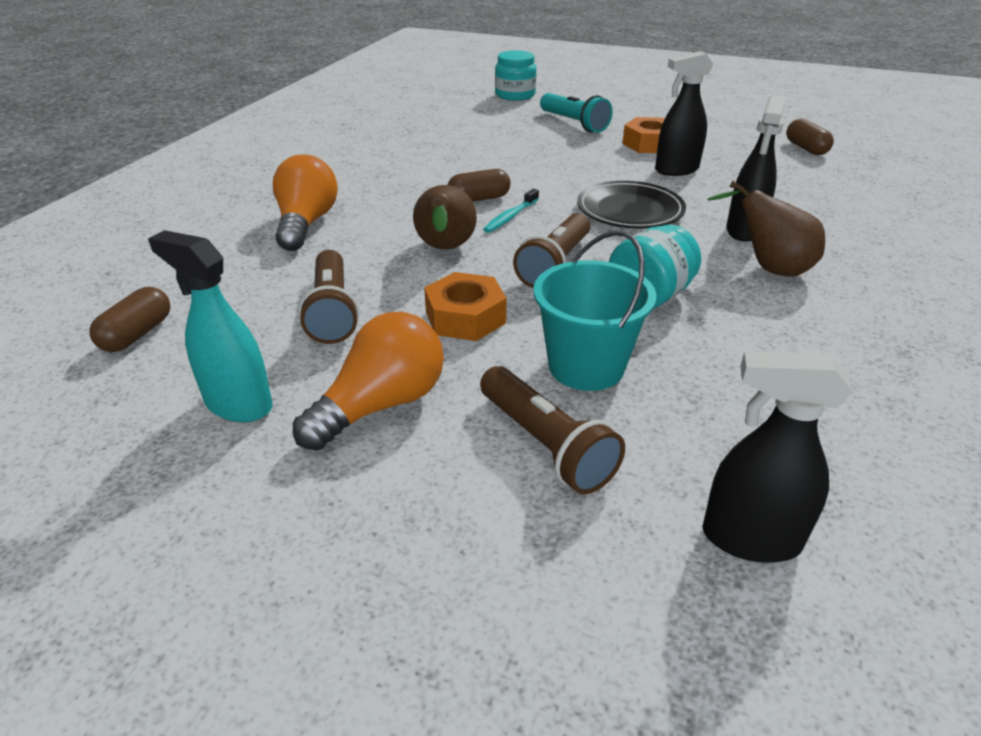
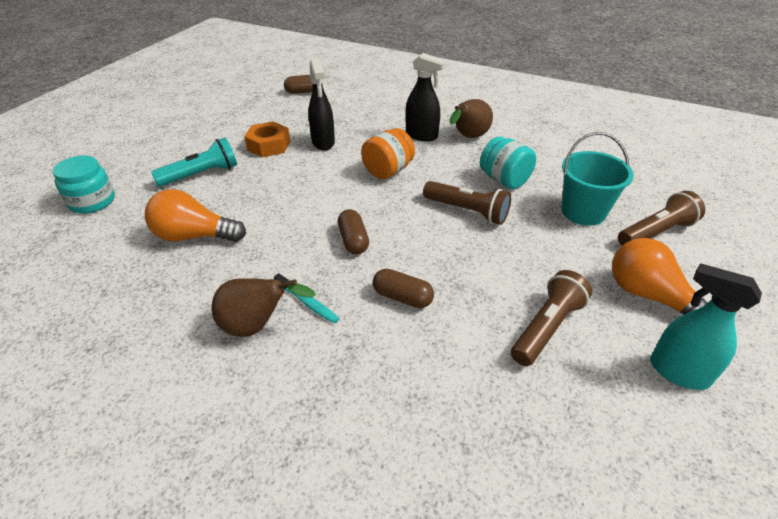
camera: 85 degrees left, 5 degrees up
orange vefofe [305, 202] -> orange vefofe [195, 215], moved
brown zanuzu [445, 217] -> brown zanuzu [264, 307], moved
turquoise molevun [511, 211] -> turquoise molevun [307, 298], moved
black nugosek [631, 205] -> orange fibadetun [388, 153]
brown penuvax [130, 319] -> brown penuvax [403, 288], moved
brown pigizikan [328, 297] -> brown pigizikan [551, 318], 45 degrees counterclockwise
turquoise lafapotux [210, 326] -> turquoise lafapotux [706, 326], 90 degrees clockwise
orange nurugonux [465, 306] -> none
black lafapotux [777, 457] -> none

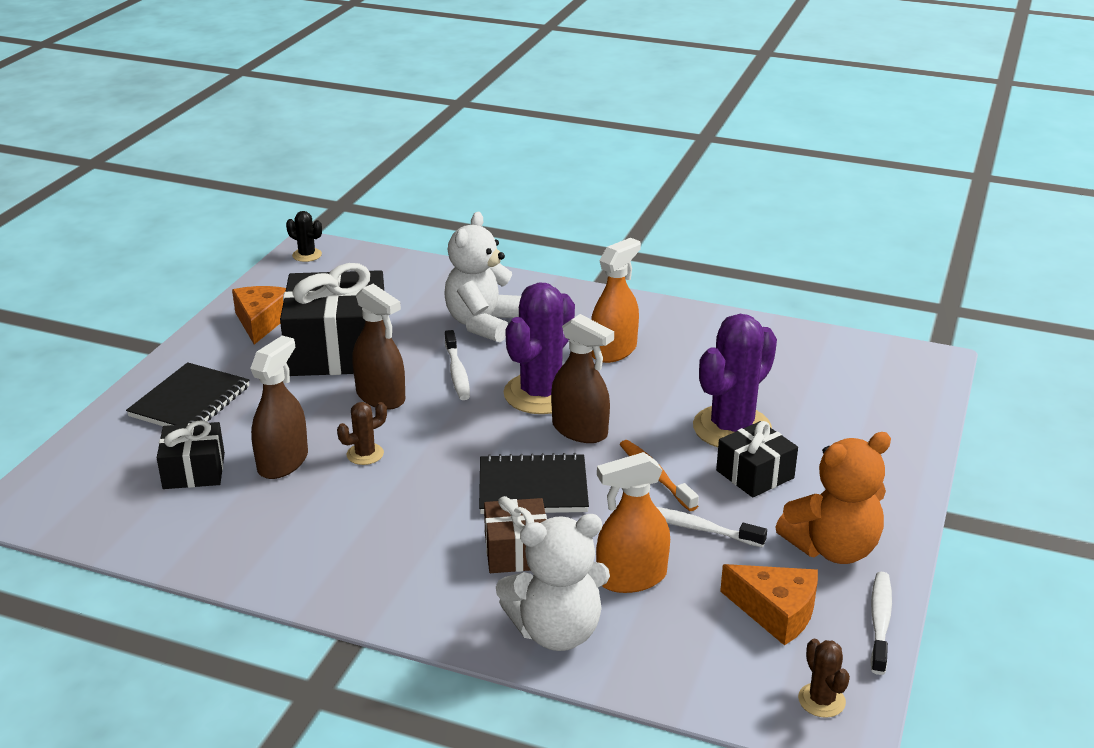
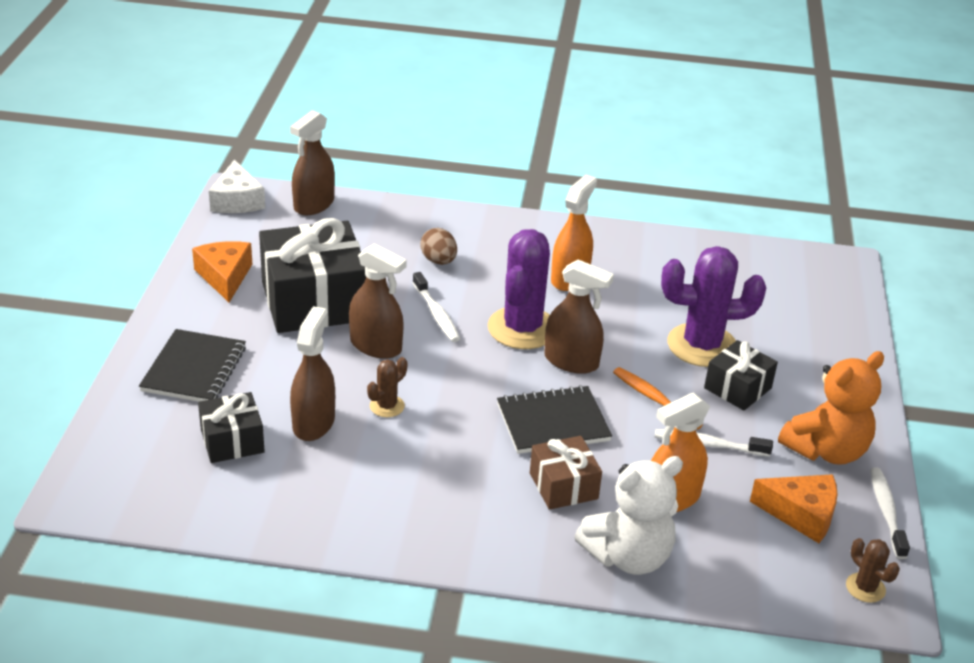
camera: 15 degrees left, 5 degrees up
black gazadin [304, 236] -> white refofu [237, 186]
none -> brown lafapotux [312, 162]
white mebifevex [482, 277] -> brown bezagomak [438, 246]
purple gazadin [735, 380] -> purple gazadin [713, 306], 60 degrees clockwise

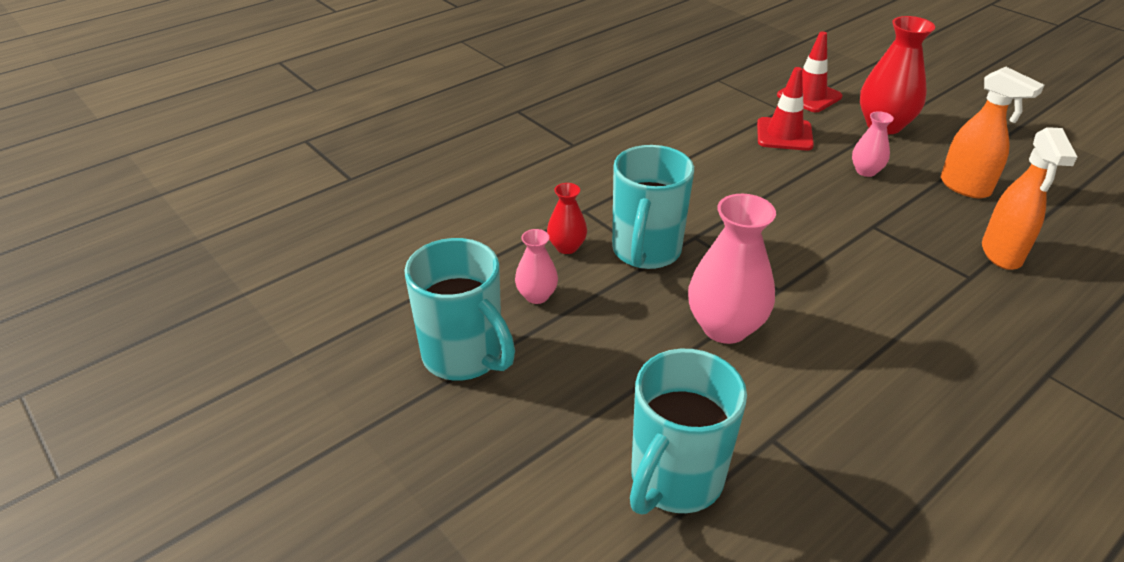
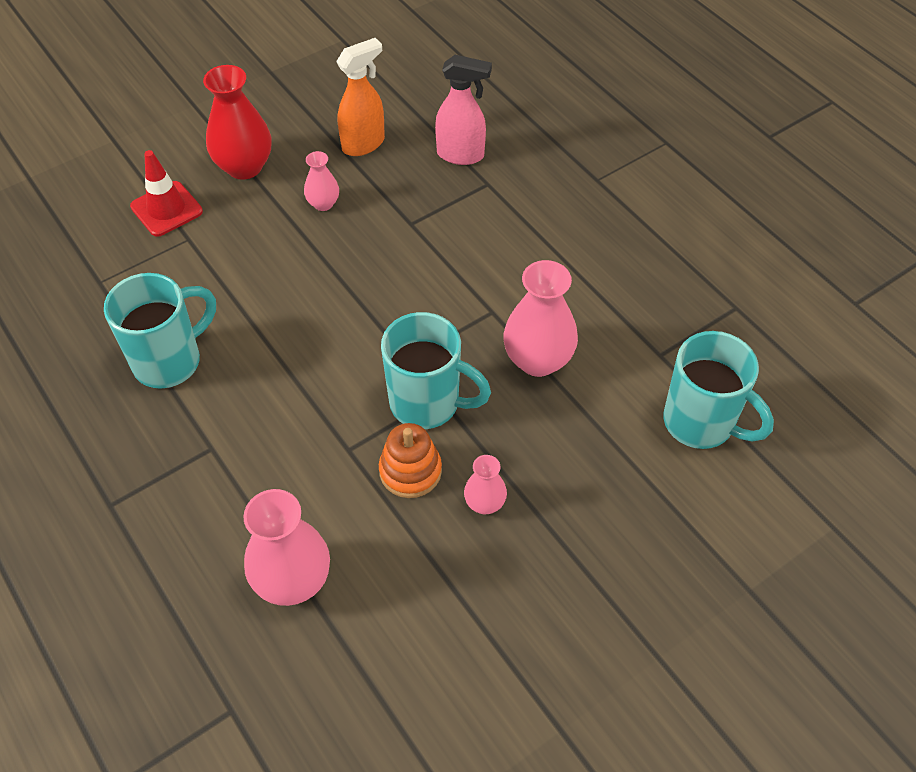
camera: 85 degrees left, 15 degrees up
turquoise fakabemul [459, 309] -> turquoise fakabemul [160, 331], moved
none -> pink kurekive [286, 547]
red kurekive [567, 218] -> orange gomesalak [410, 460]
orange lafapotux [1029, 198] -> pink lafapotux [463, 110]
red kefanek [785, 109] -> none

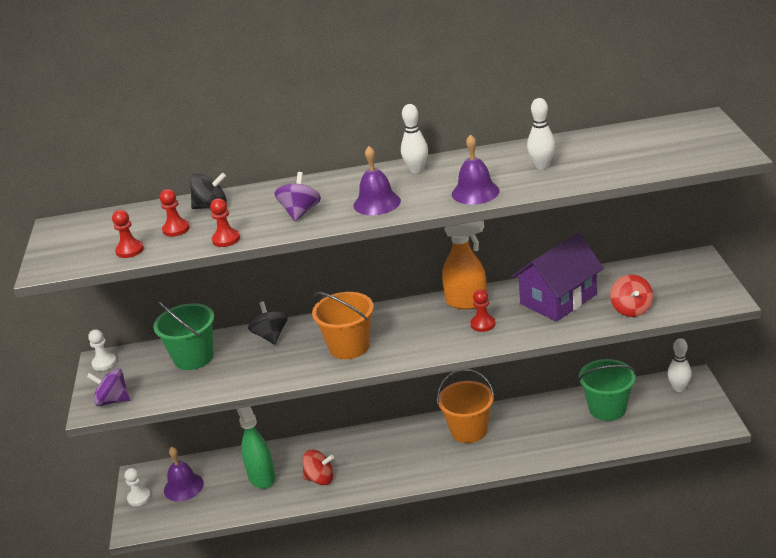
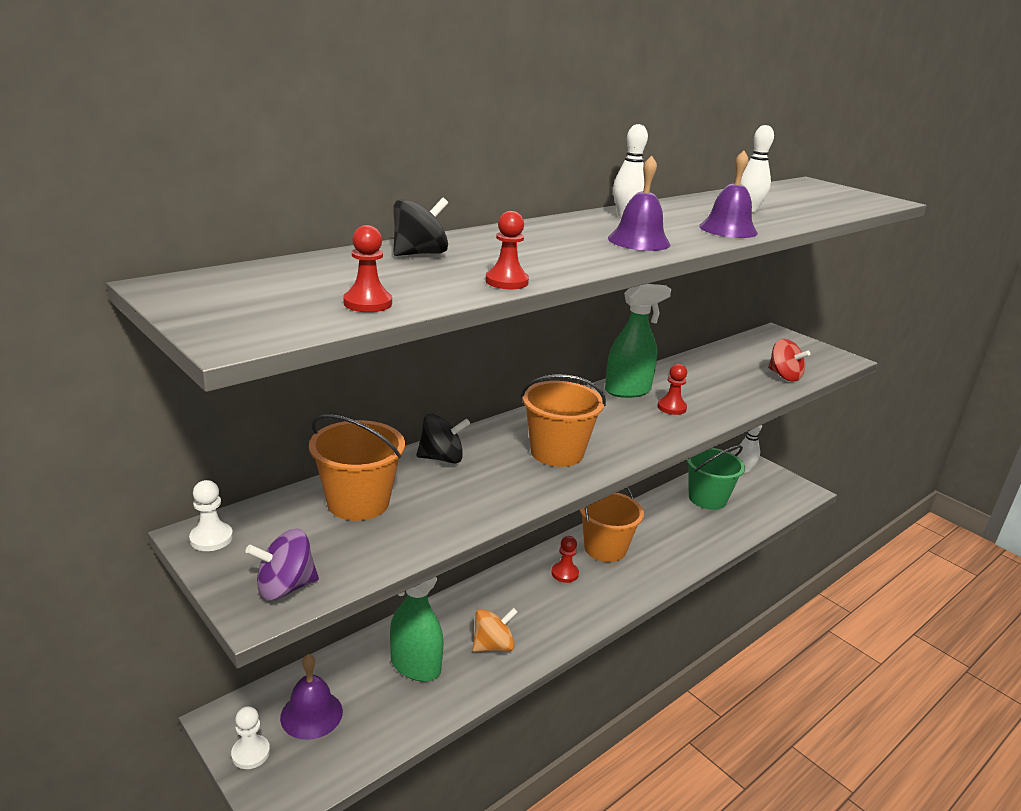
camera: 40 degrees left, 5 degrees down
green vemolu [183, 335] -> orange vemolu [357, 467]
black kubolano [268, 323] -> black kubolano [443, 439], 135 degrees clockwise
red kubolano [318, 467] -> orange kubolano [495, 630]
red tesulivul [175, 213] -> red tesulivul [565, 559], moved
orange lafapotux [464, 265] -> green lafapotux [638, 341]
purple kubolano [298, 196] -> none
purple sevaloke [557, 277] -> none

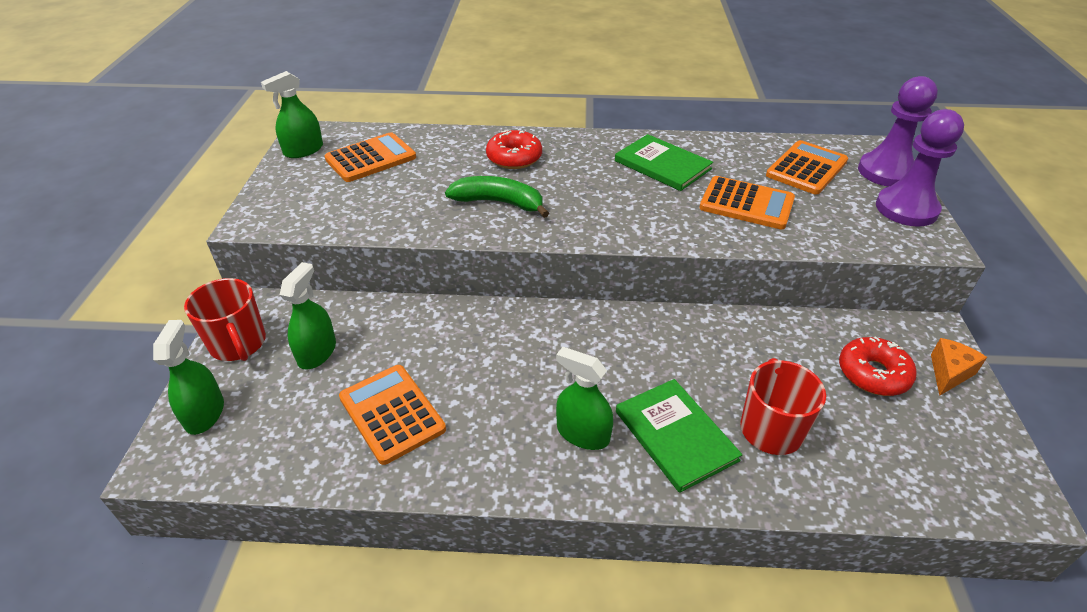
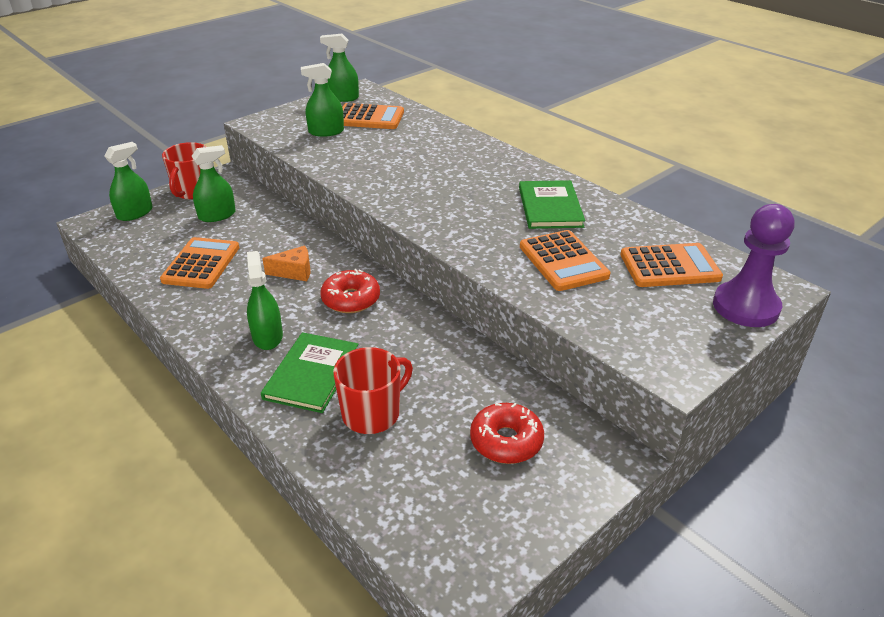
camera: 45 degrees right, 5 degrees down
orange refofu [959, 367] -> orange refofu [286, 263], moved
none -> green lafapotux [322, 100]
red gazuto [514, 149] -> red gazuto [350, 291], moved
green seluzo [497, 197] -> none
purple tesulivul [920, 168] -> none

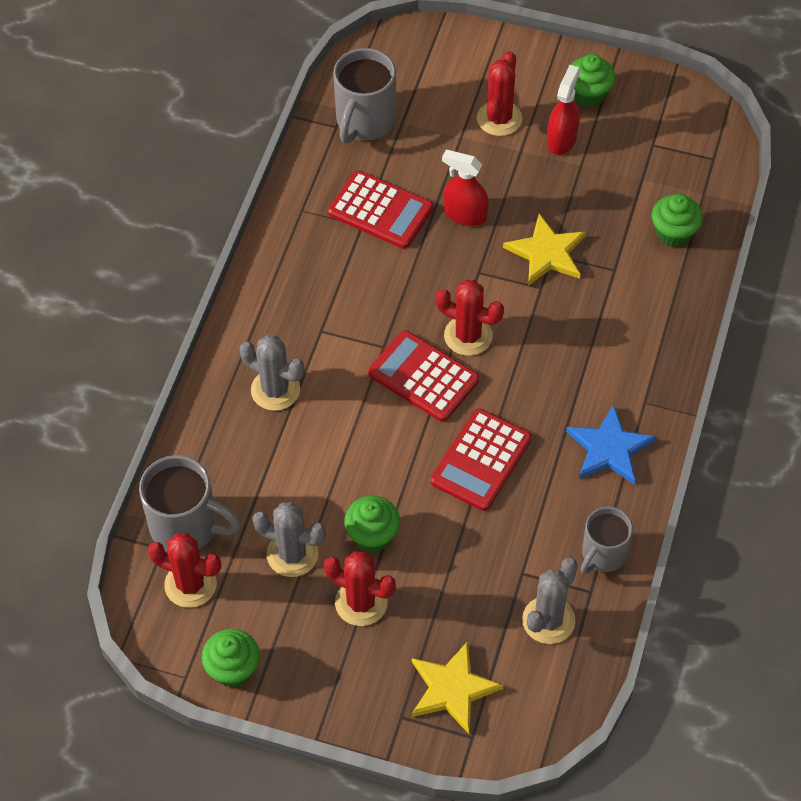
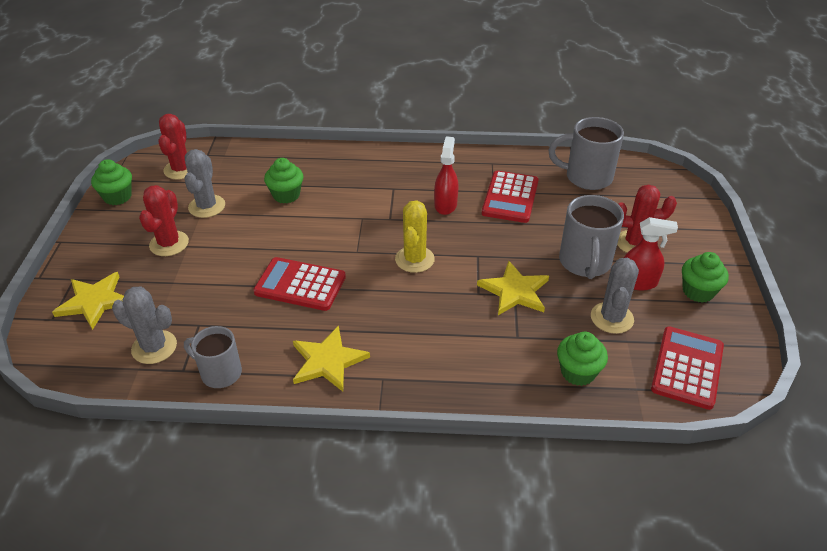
camera: 75 degrees right, 15 degrees down
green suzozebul [372, 524] -> green suzozebul [284, 181], moved
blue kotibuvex [611, 445] -> yellow kotibuvex [331, 359]
red gazadin [469, 318] -> yellow gazadin [415, 236]
red lafapotux [465, 188] -> red lafapotux [446, 175], moved
grey fakabemul [190, 503] -> grey fakabemul [591, 237], moved
grey gazadin [272, 373] -> grey gazadin [615, 296], moved
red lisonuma [423, 376] -> red lisonuma [687, 368], moved

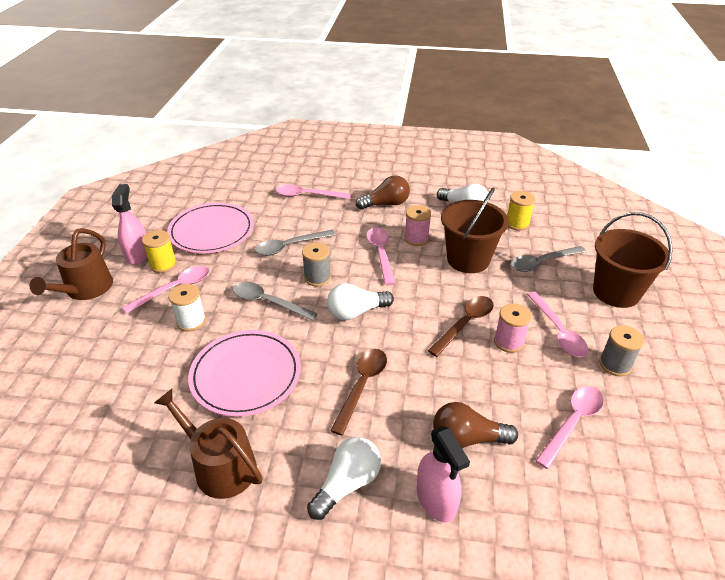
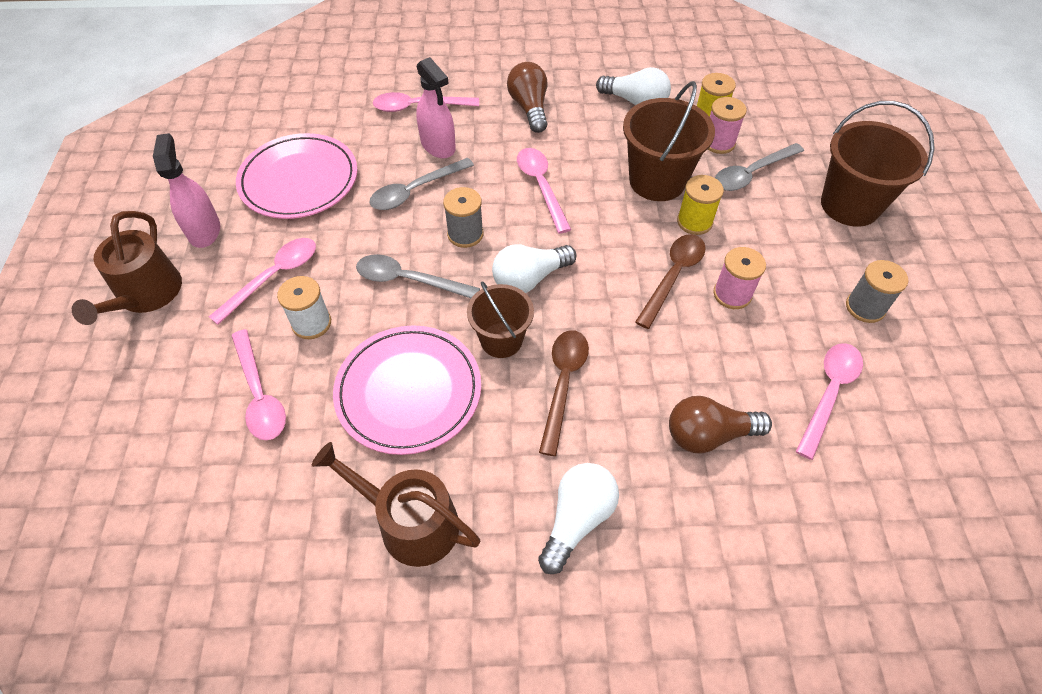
camera: 10 degrees left, 15 degrees up
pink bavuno [557, 324] -> pink bavuno [258, 384], moved
pink lafapotux [443, 474] -> pink lafapotux [436, 107], moved
none -> brown vemolu [500, 319]
brown vefofe [383, 193] -> brown vefofe [527, 97], 75 degrees counterclockwise
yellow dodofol [159, 251] -> yellow dodofol [700, 205], moved
pink dodofol [417, 225] -> pink dodofol [727, 125], moved

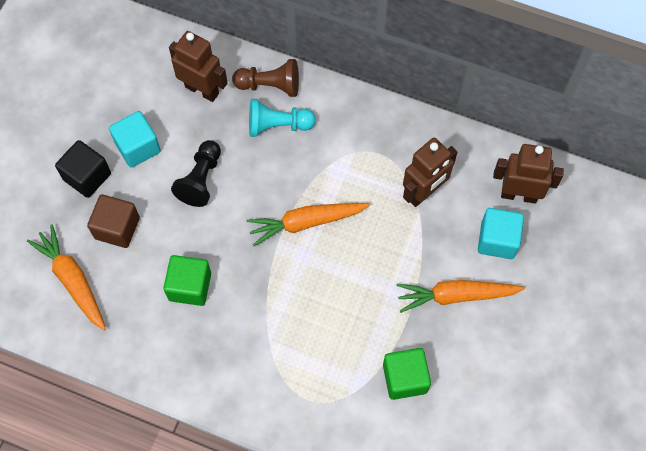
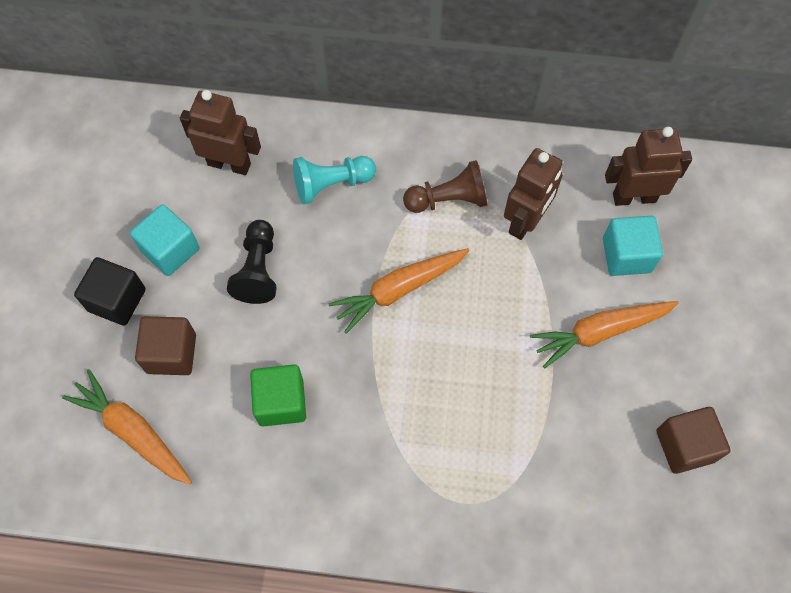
camera: 15 degrees left, 0 degrees up
brown tesulivul [265, 78] -> brown tesulivul [445, 186], moved
none -> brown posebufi [693, 440]
green posebufi [407, 374] -> none

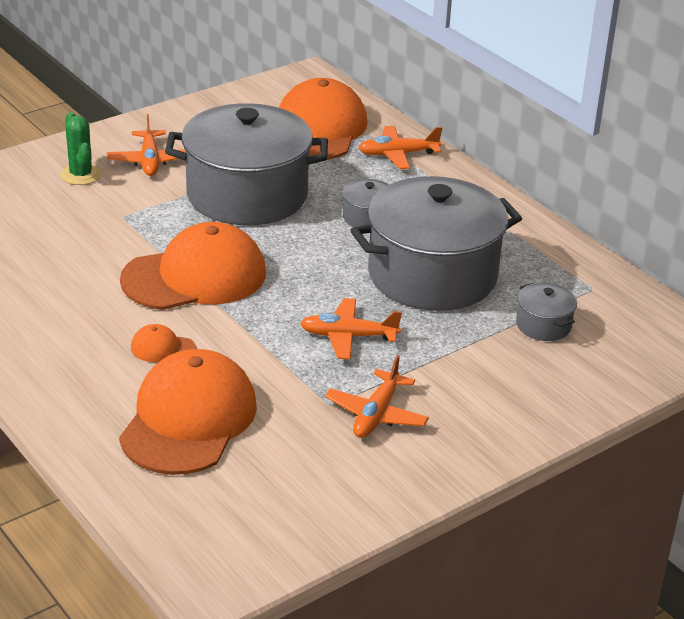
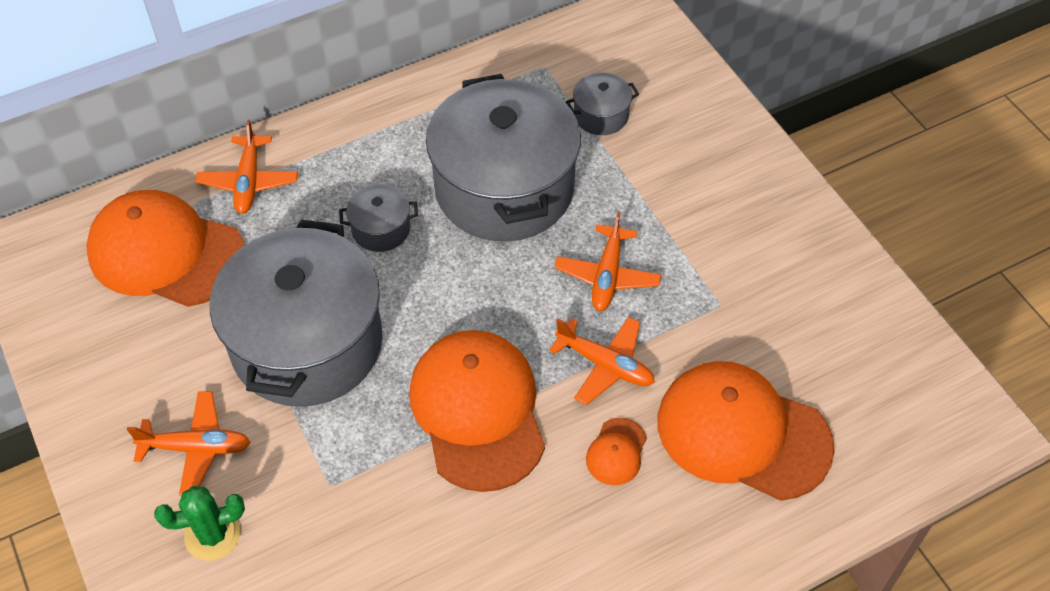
camera: 80 degrees left, 20 degrees up
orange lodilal [377, 396] -> orange lodilal [602, 360], moved

